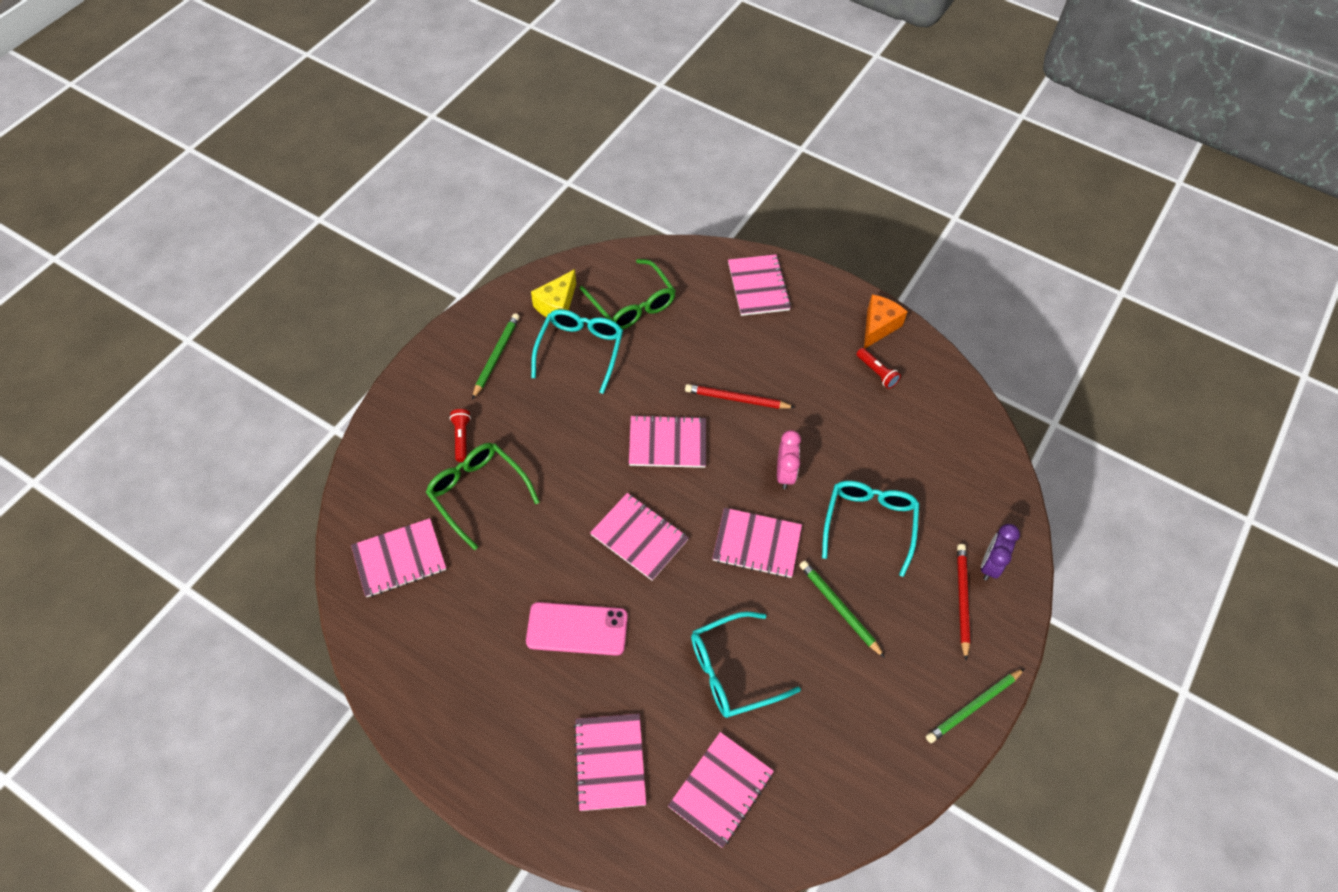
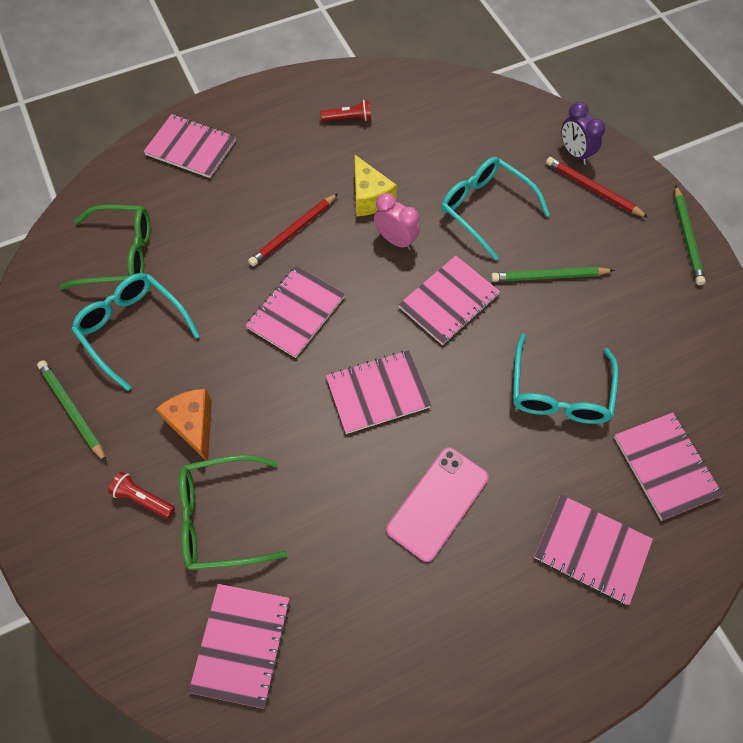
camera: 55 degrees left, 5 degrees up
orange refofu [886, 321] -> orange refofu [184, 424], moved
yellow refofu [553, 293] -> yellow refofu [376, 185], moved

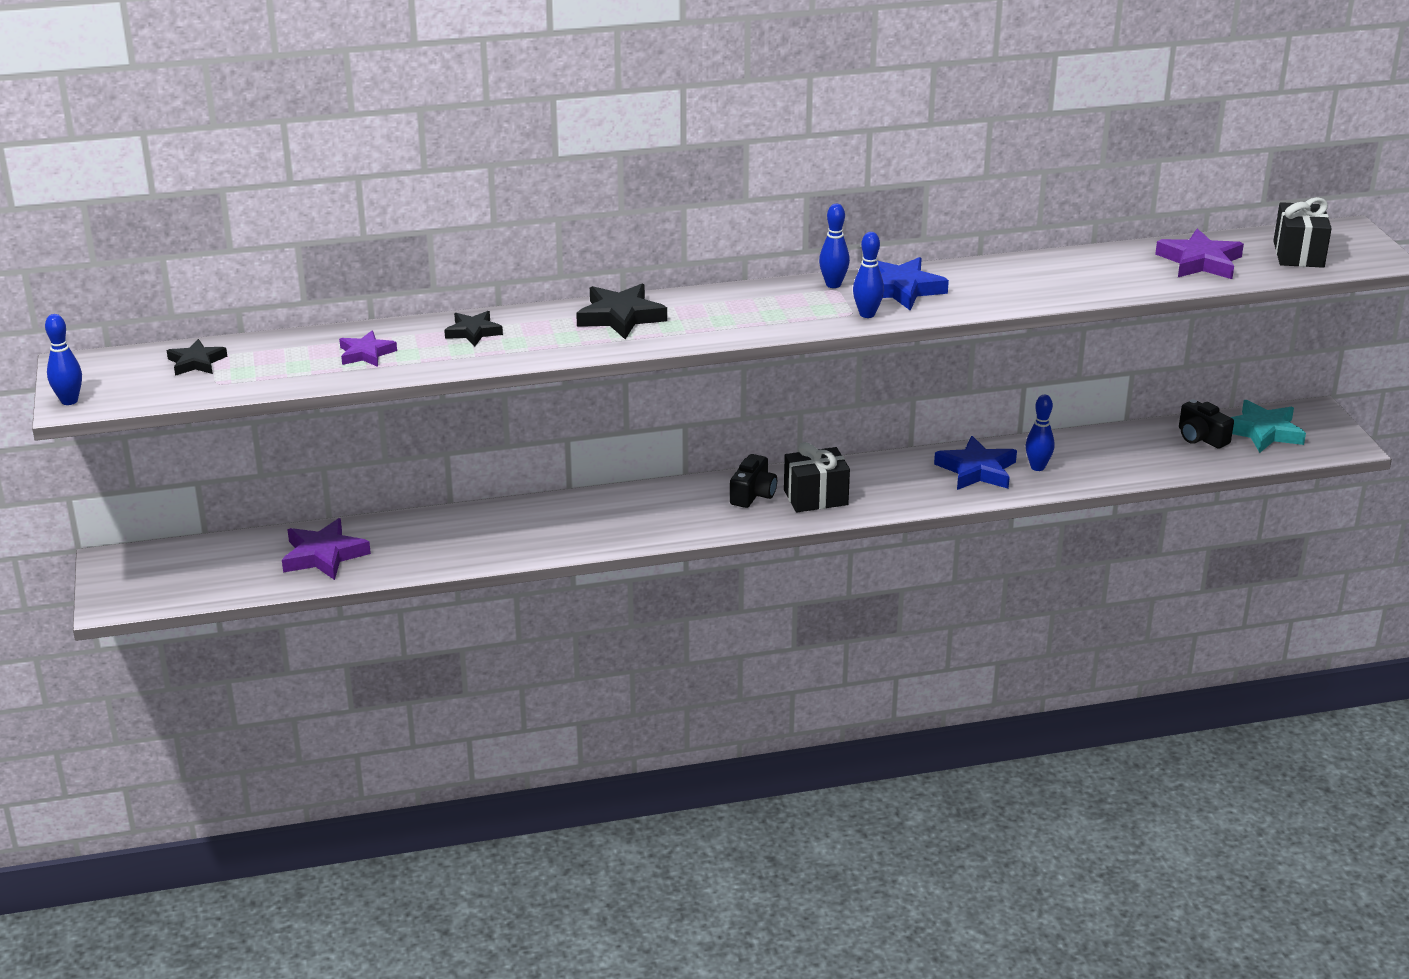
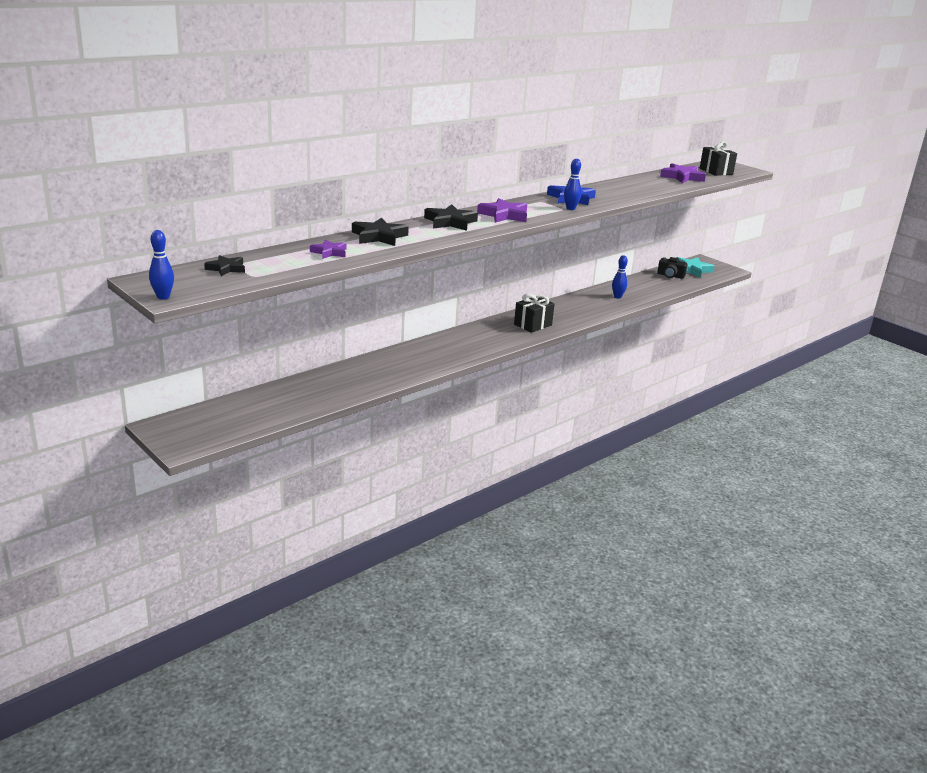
camera: 30 degrees left, 5 degrees down
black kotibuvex [473, 328] -> black kotibuvex [380, 232], x1.59
purple kotibuvex [326, 549] -> purple kotibuvex [502, 210], moved
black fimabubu [753, 481] -> none
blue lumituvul [834, 246] -> none
blue kotibuvex [975, 463] -> none

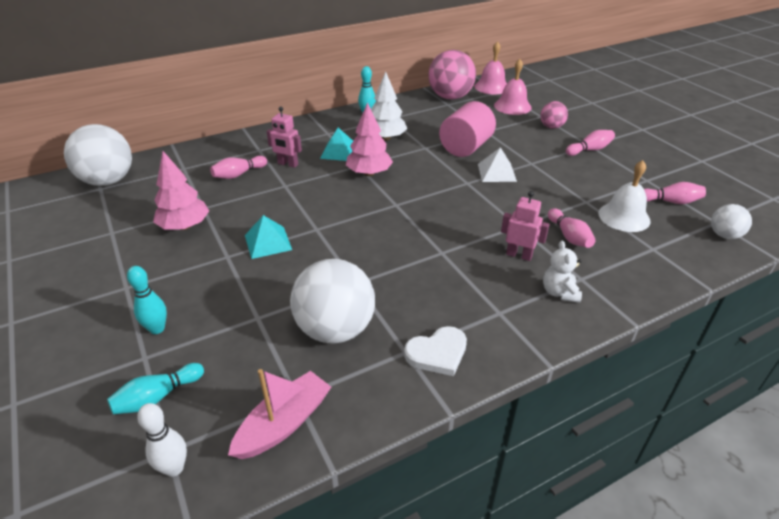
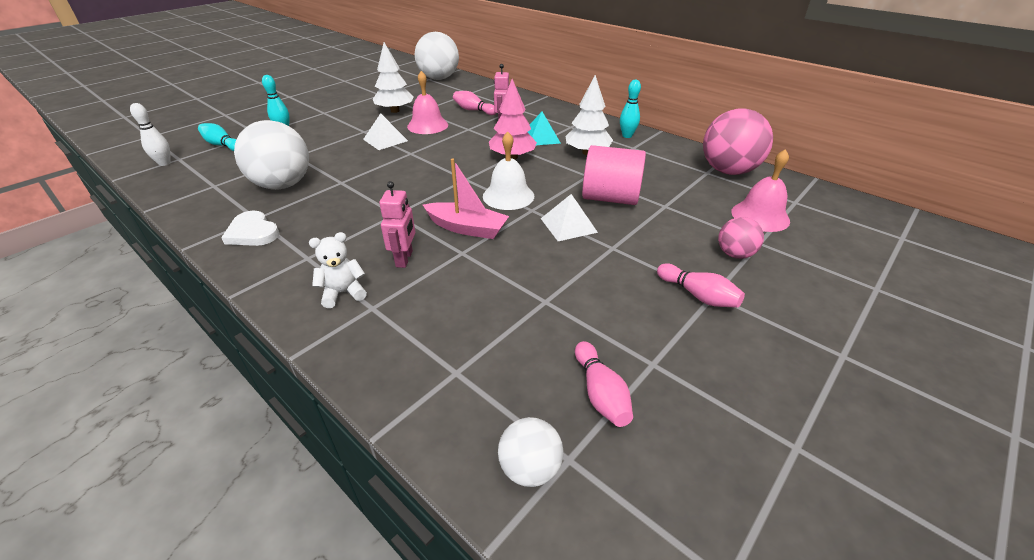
camera: 70 degrees right, 0 degrees up
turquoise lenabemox [268, 237] -> white lenabemox [385, 131]
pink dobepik [181, 190] -> white dobepik [393, 77]
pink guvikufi [490, 67] -> pink guvikufi [427, 102], moved
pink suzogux [279, 414] -> pink suzogux [466, 198], moved
white guvikufi [624, 196] -> white guvikufi [508, 171], moved
pink lumituvul [572, 228] -> none

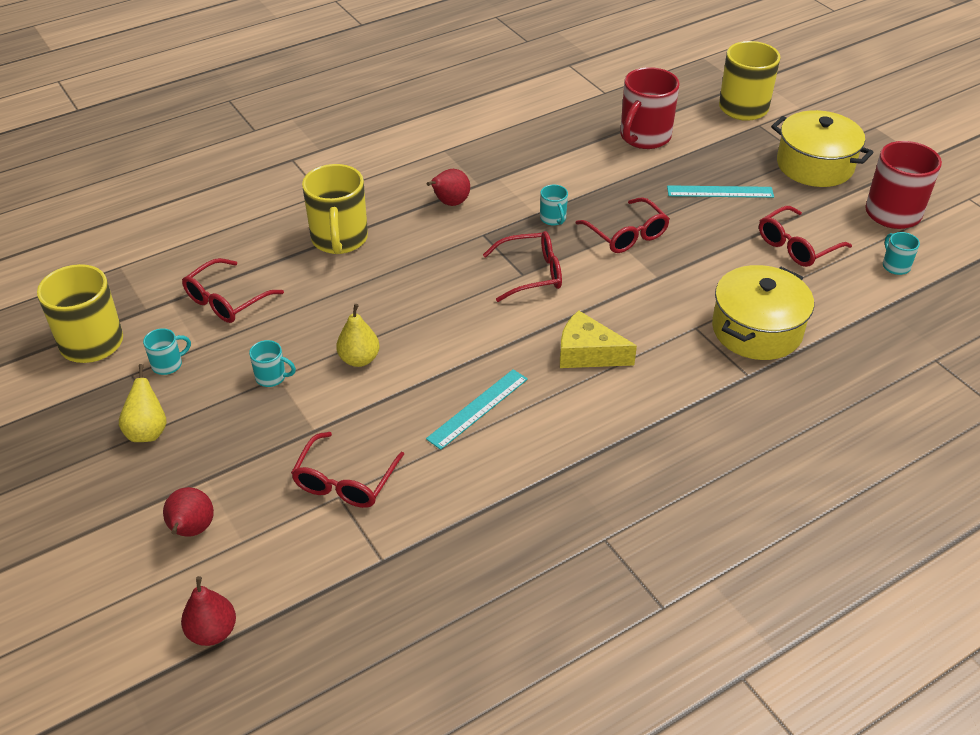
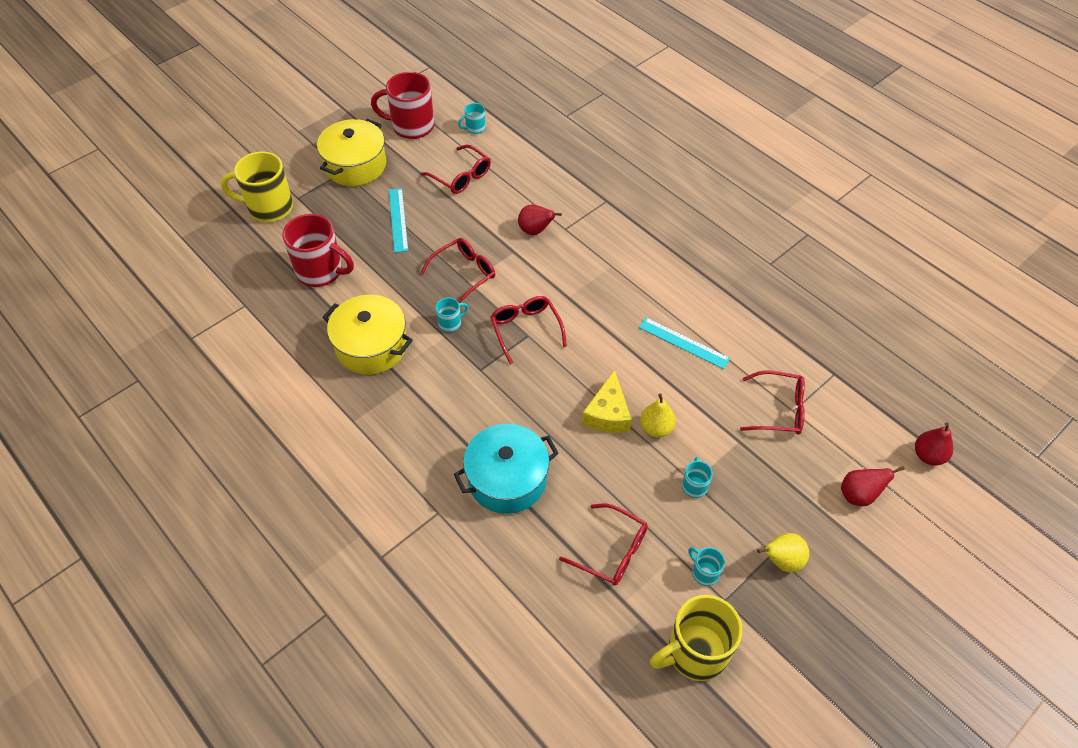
camera: 100 degrees left, 10 degrees up
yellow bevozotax [763, 312] -> yellow bevozotax [367, 334], moved
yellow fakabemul [335, 209] -> turquoise bevozotax [506, 469]
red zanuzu [448, 187] -> red zanuzu [540, 220], moved
yellow refofu [598, 339] -> yellow refofu [607, 401], moved

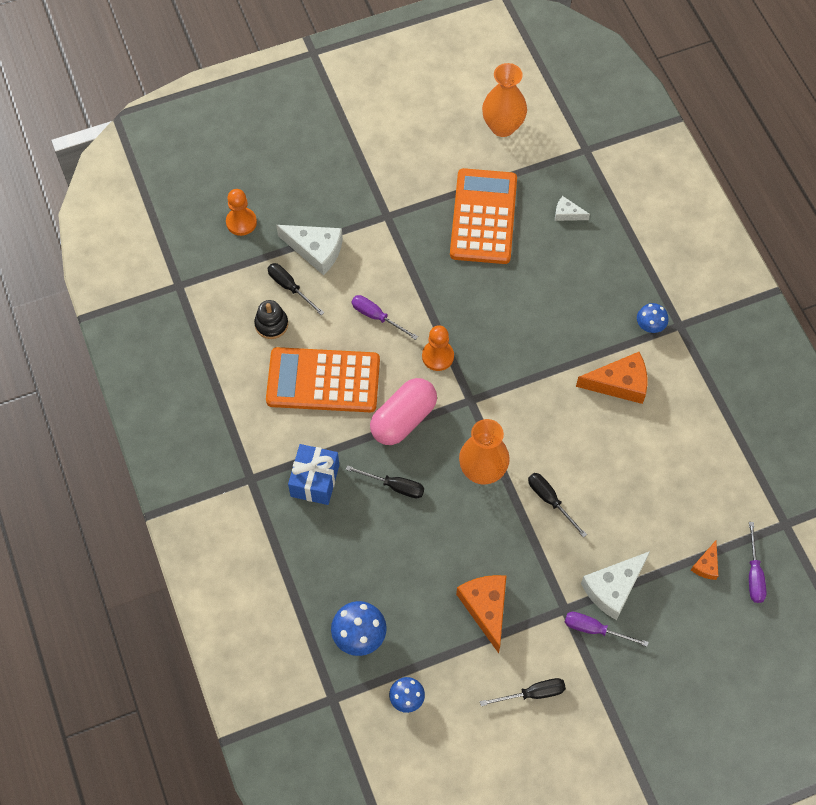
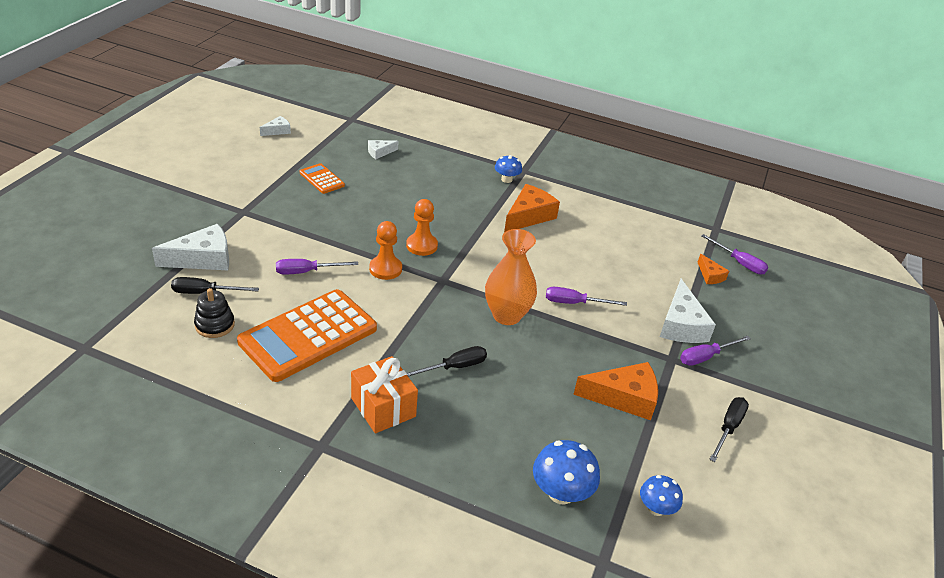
camera: 50 degrees left, 25 degrees down
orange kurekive [504, 100] -> white refofu [275, 126]
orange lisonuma [483, 216] -> orange lisonuma [322, 178], x0.46
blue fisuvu [313, 474] -> orange fisuvu [384, 394]
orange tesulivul [241, 212] -> orange tesulivul [422, 227], moved
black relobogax [557, 505] -> purple relobogax [586, 296]
orange refofu [481, 614] -> orange refofu [615, 391], 150 degrees clockwise
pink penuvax [403, 411] -> none

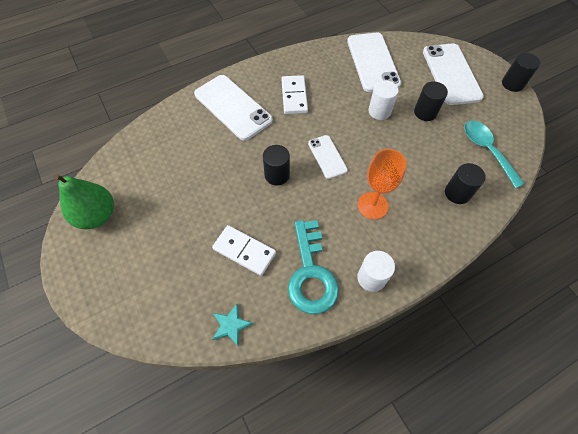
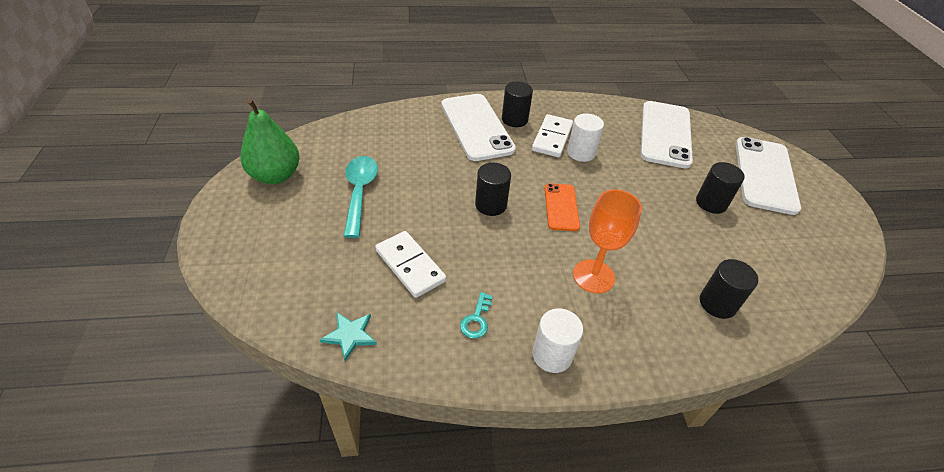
camera: 20 degrees right, 15 degrees down
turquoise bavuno [494, 154] -> turquoise bavuno [361, 197], moved
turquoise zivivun [313, 267] -> turquoise zivivun [476, 315], x0.41
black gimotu [521, 72] -> black gimotu [517, 104], moved
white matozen [328, 157] -> orange matozen [562, 207]
white gimotu [383, 100] -> white gimotu [585, 137], moved

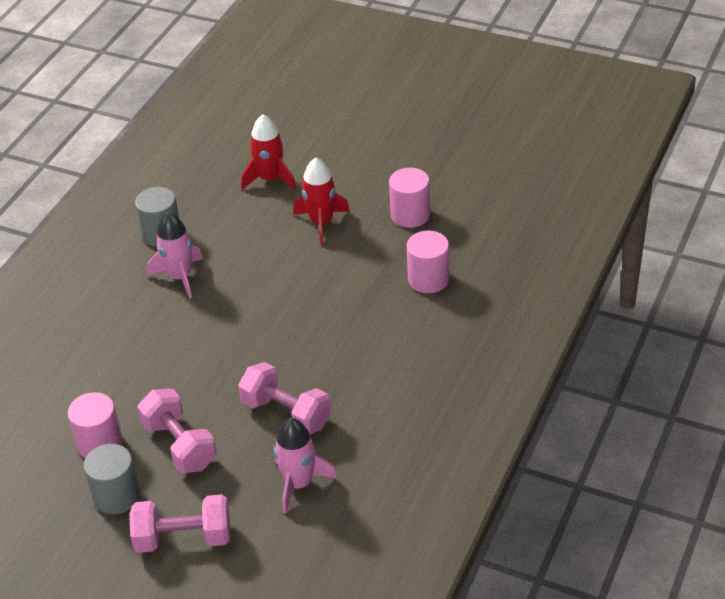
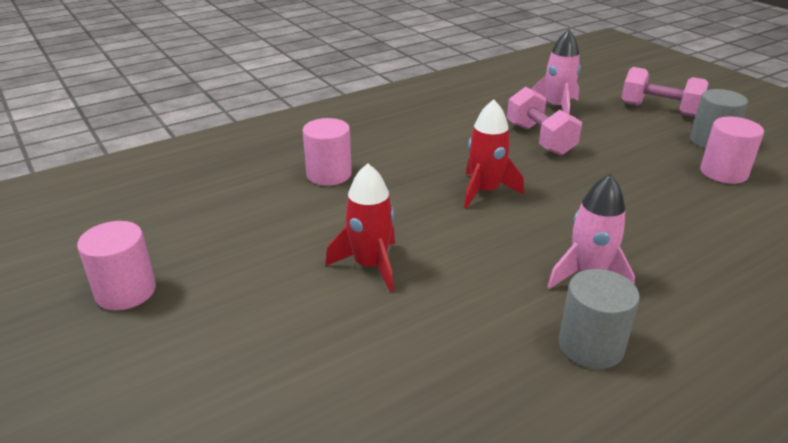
camera: 150 degrees left, 10 degrees down
pink gimotu [409, 198] -> pink gimotu [116, 265], moved
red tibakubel [268, 152] -> red tibakubel [494, 154], moved
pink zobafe [177, 431] -> none

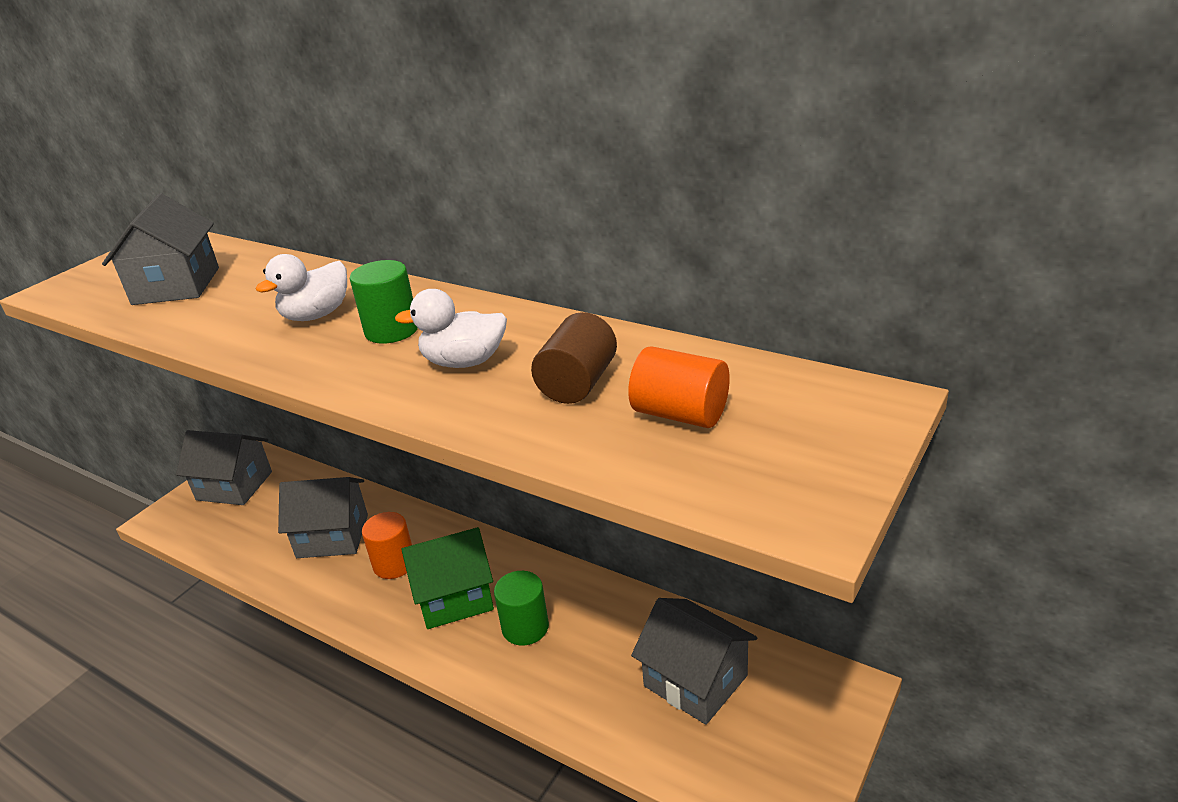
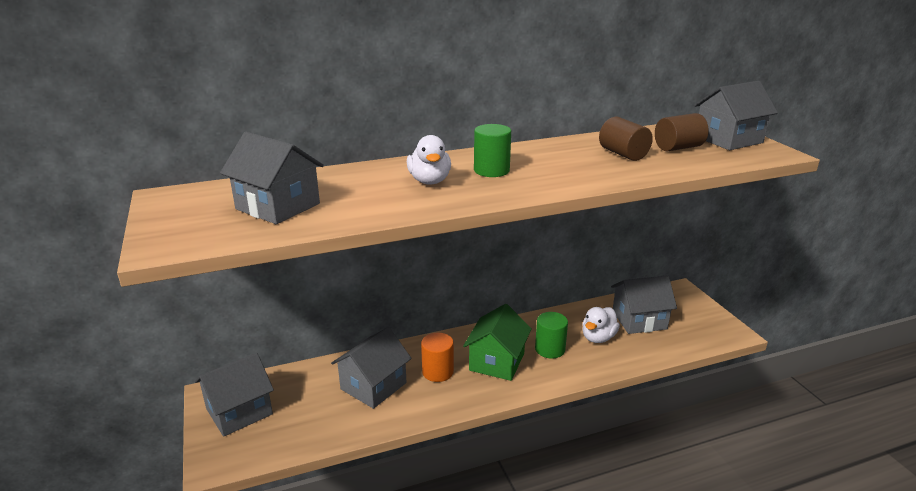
camera: 55 degrees left, 5 degrees down
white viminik [451, 328] -> white viminik [601, 325], moved
orange gimotu [679, 387] -> brown gimotu [682, 132]
none -> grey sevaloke [736, 115]

